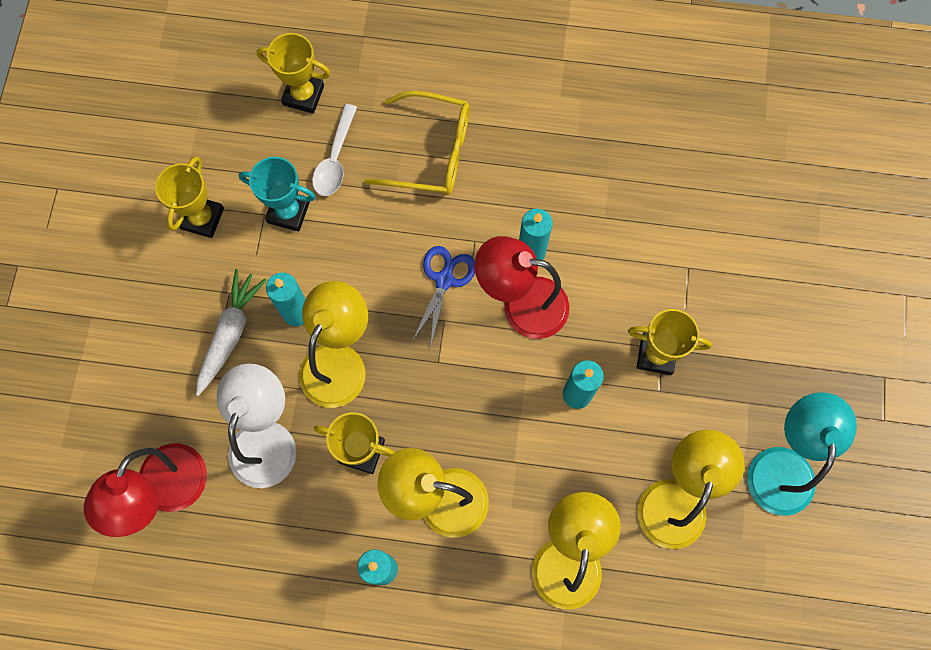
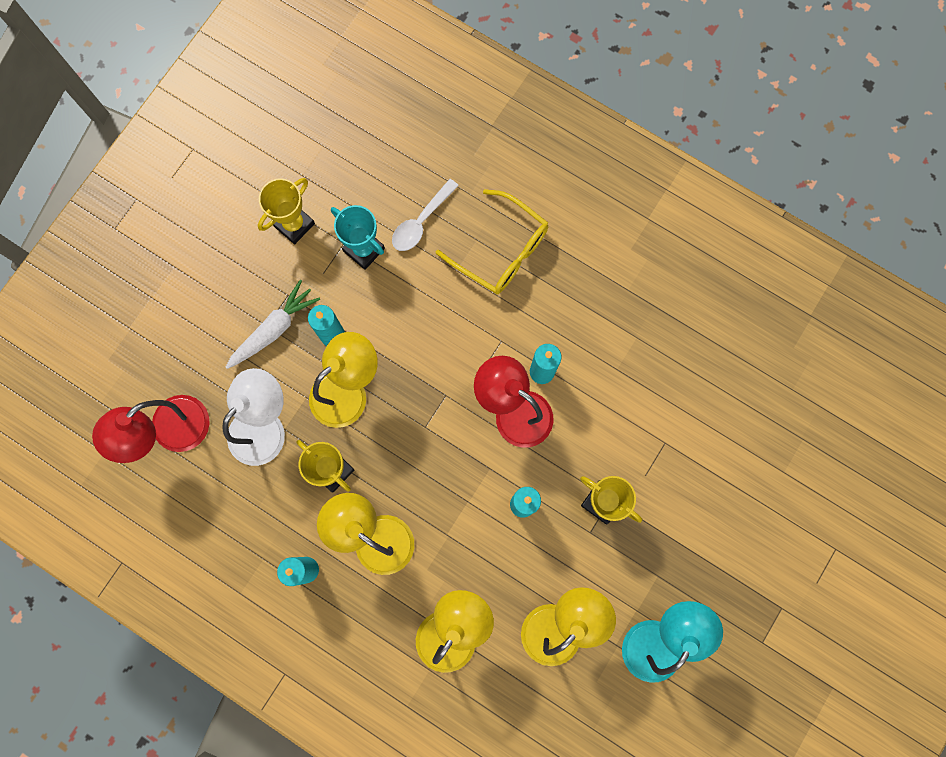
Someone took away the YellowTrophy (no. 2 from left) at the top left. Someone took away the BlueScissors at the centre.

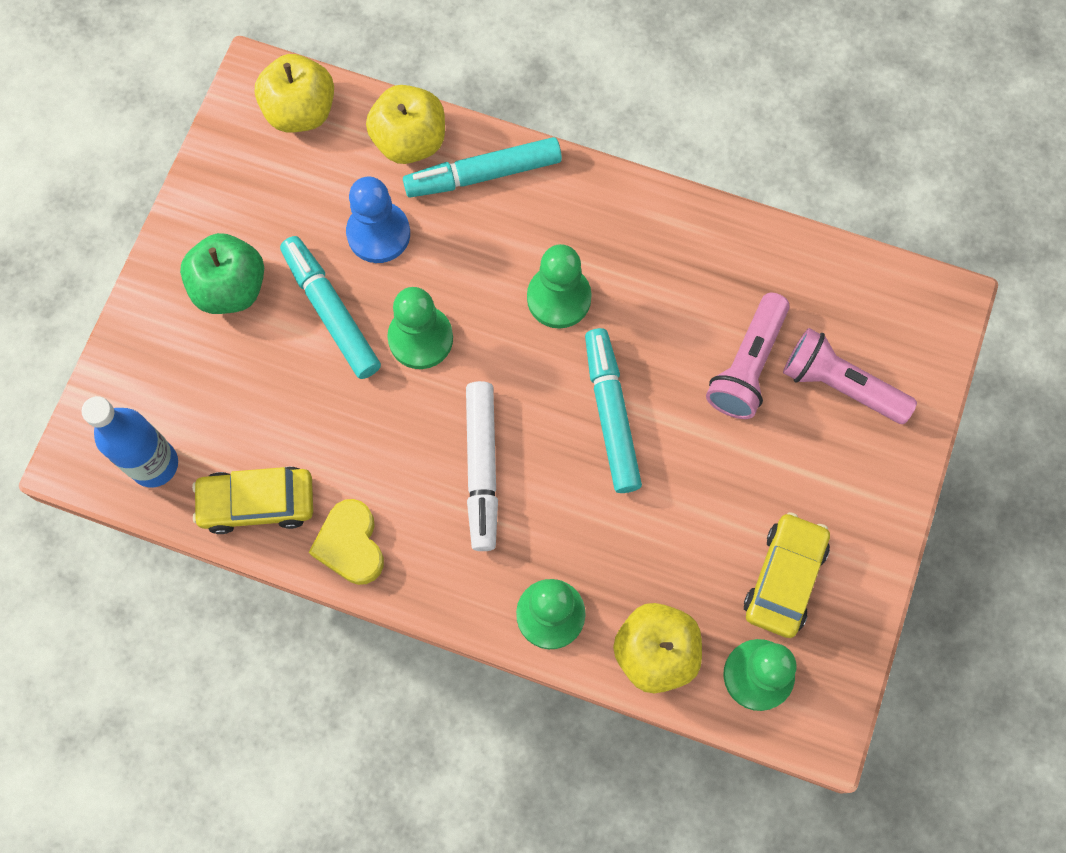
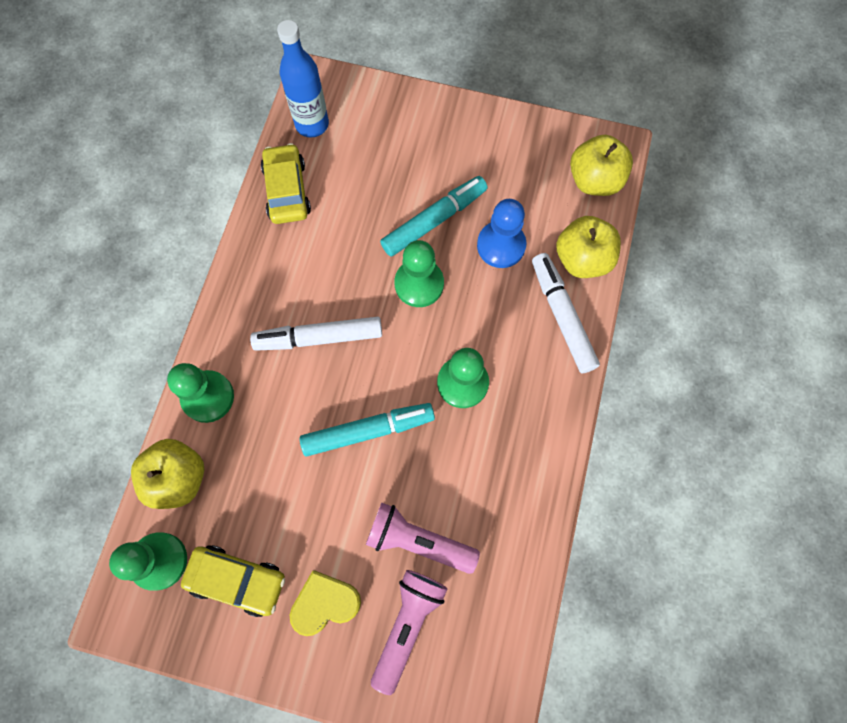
Someone repainted the AquaFeltPen (no. 2 from left) at the top centre, which became the WhiteFeltPen (no. 2 from left) at the middle right. Someone took away the GreenApple at the top left. Someone carried the YellowLoveHeart from the middle left to the bottom centre.

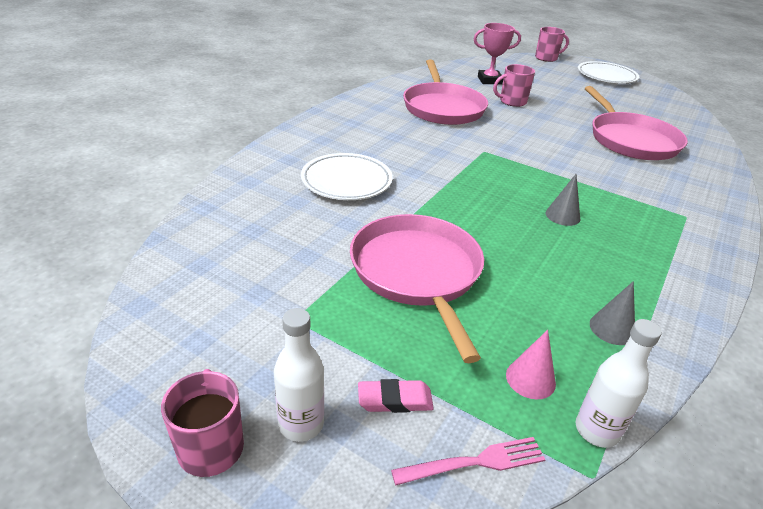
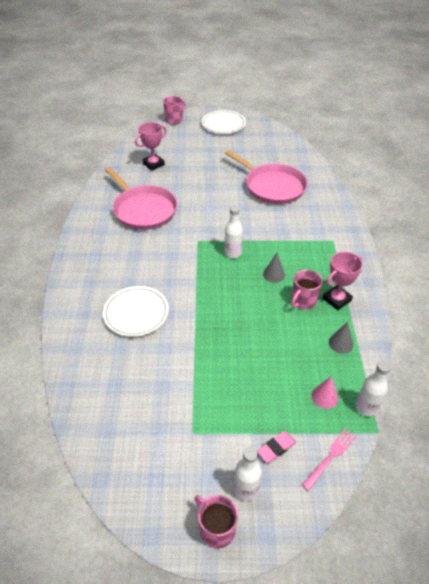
Someone carried the RosePinkMug (no. 2 from left in the first image) from the top right to the middle right. Someone took away the RosePinkPan (no. 1 from left) at the centre. Someone put down the WhiteBottle (no. 1 from left) at the centre. Someone put down the RosePinkTrophy (no. 2 from left) at the middle right.

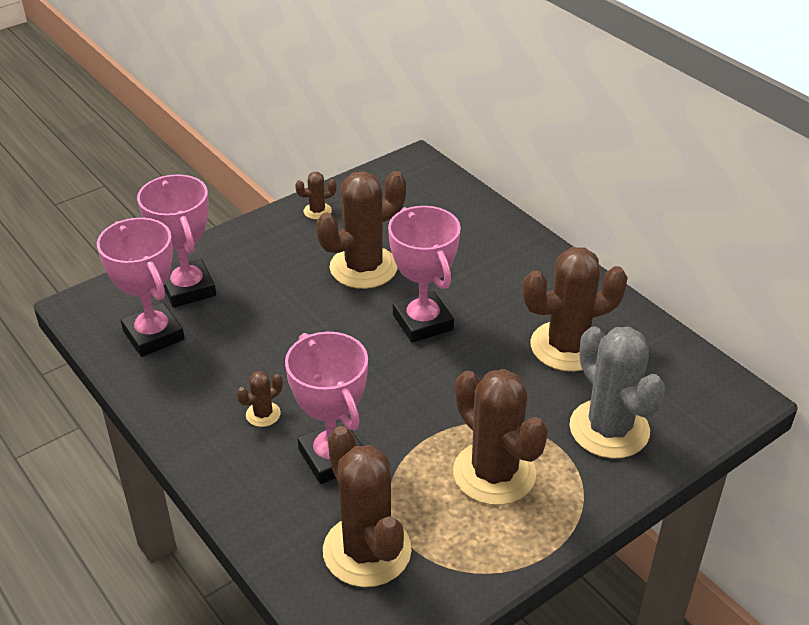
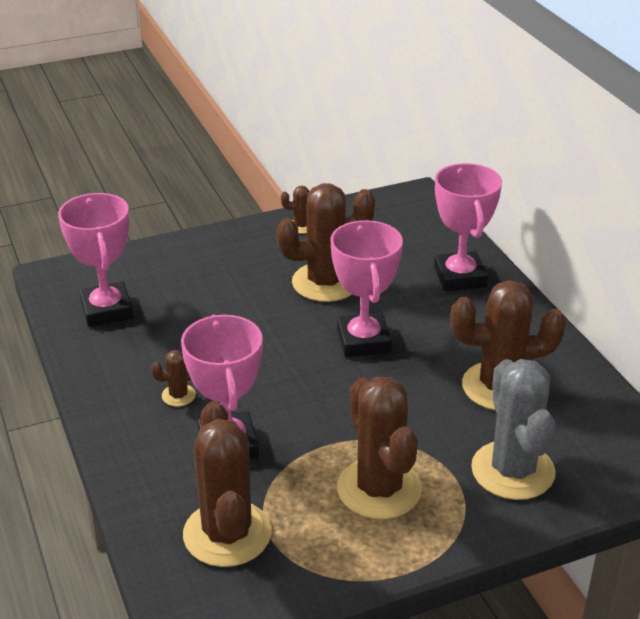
Someone carried the RosePinkTrophy (no. 2 from left in the first image) from the middle left to the middle right.

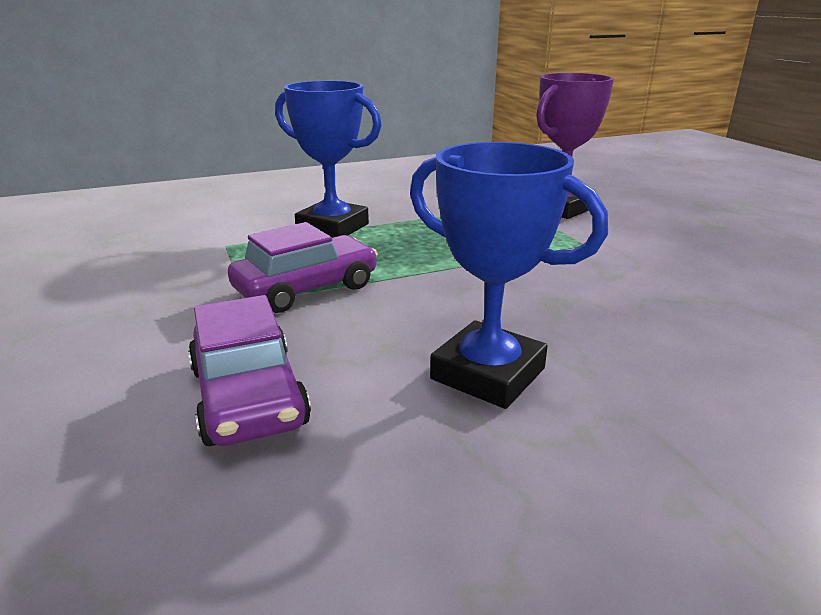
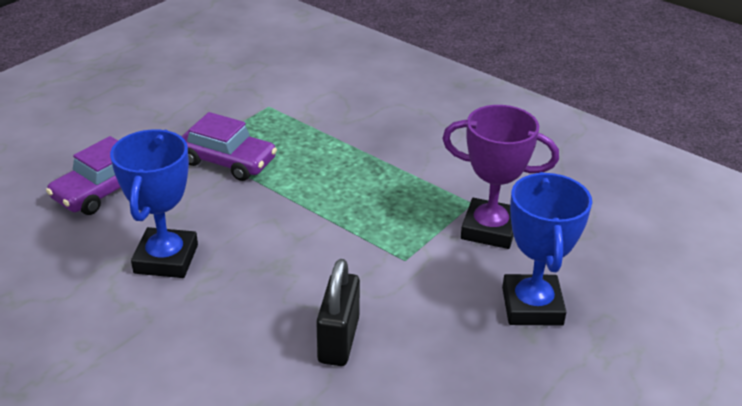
Someone carried the BlueTrophy (no. 1 from left in the first image) from the top centre to the middle right. Someone put down the JetBlackSmallLock at the bottom centre.

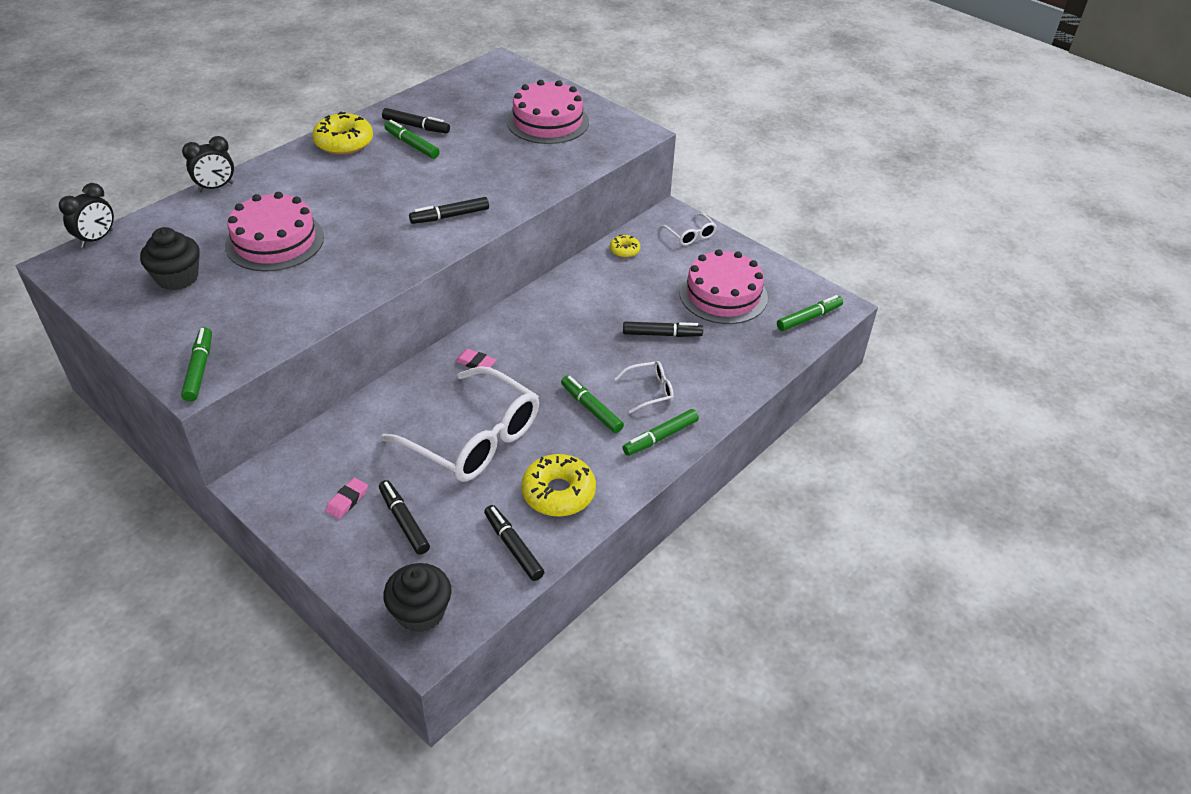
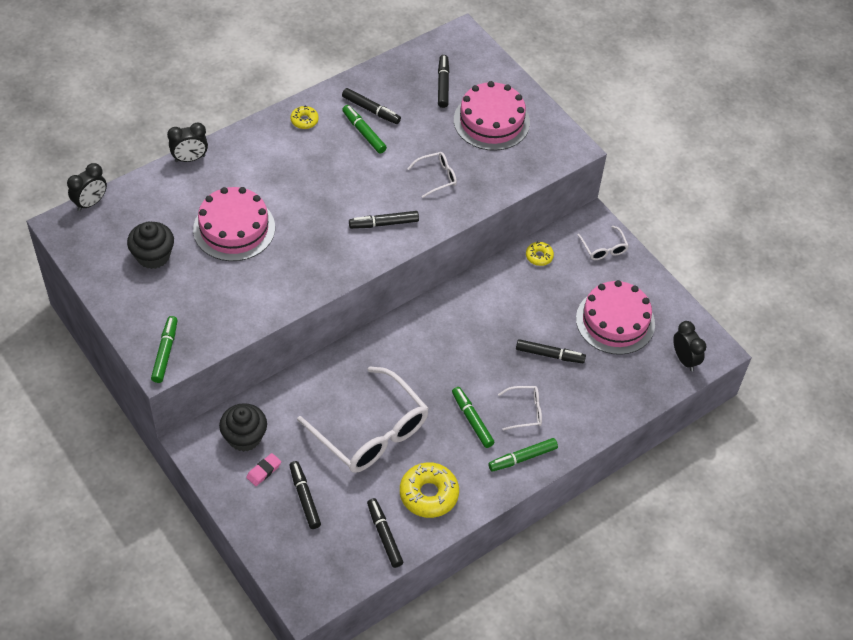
Someone scaled the YellowGlazedDonut (no. 1 from left) at the top left by 0.53. Someone swapped the GreenFeltPen (no. 5 from left) at the middle right for the JetBlackAlarmClock (no. 3 from left) at the middle right. Someone took away the RosePinkPencilEraser (no. 2 from left) at the centre. Someone carried the JetBlackMuffin (no. 2 from left) from the bottom centre to the bottom left. Someone put down the JetBlackFeltPen (no. 5 from left) at the top centre. Someone put down the WhiteEyeglasses (no. 2 from left) at the top centre.

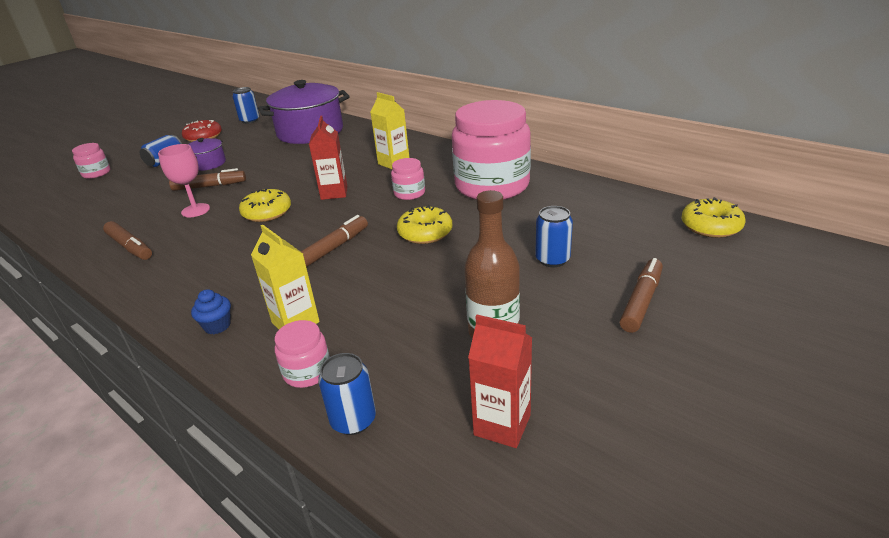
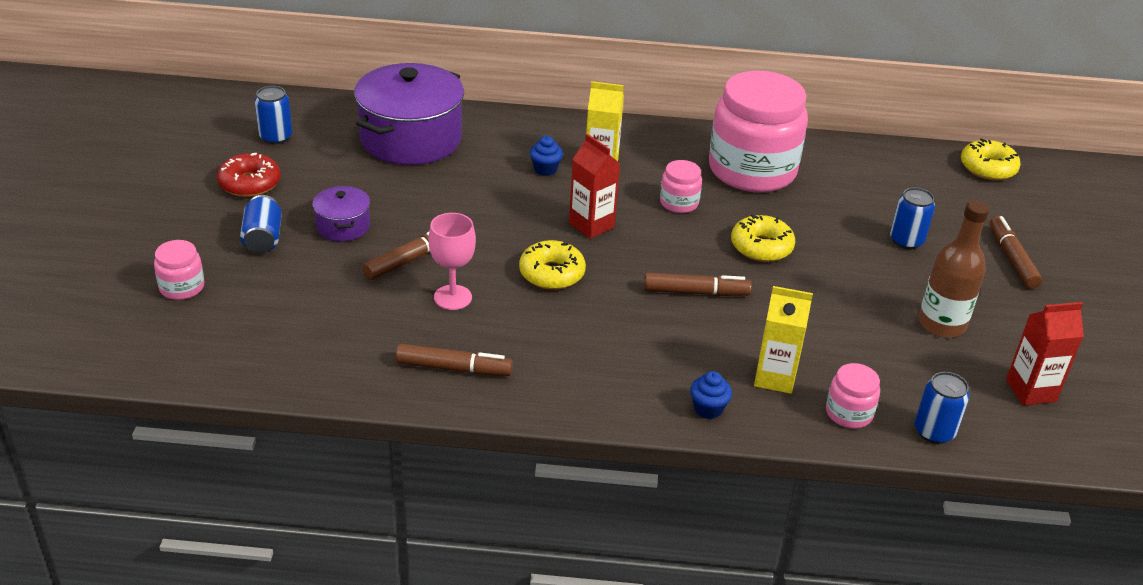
Someone rotated the DarkBrownFeltPen (no. 3 from left) at the centre by 90 degrees clockwise. Someone put down the BlueMuffin (no. 1 from left) at the top centre.

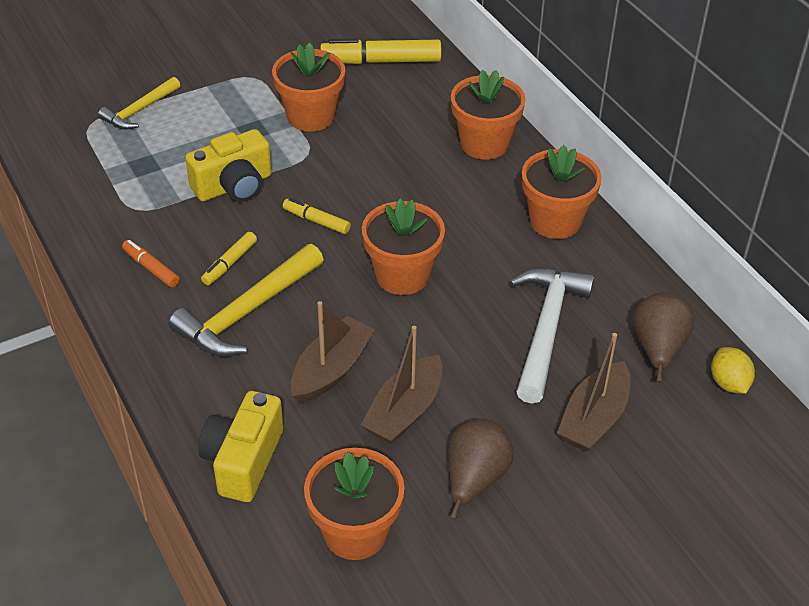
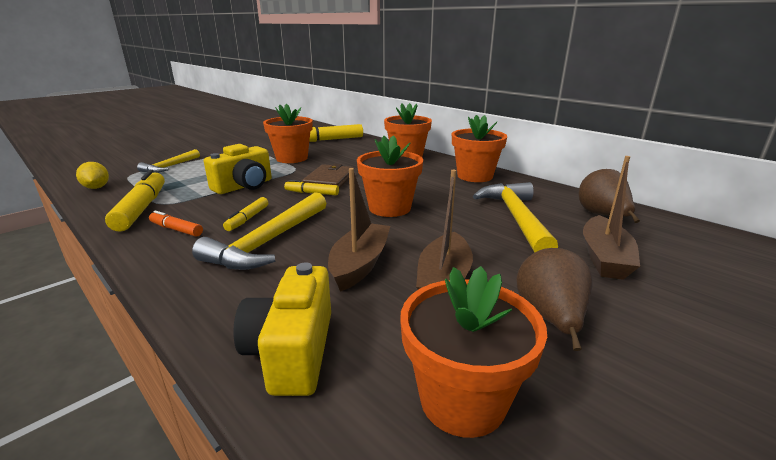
Someone repainted the WhiteCarpenter'sHammer at the middle right, which became the YellowCarpenter'sHammer (no. 3 from left) at the centre. Someone carried the YellowToyLemon from the middle right to the middle left. Someone put down the DarkBrownBillfold at the centre. Someone put down the YellowFeltPen (no. 1 from left) at the middle left.

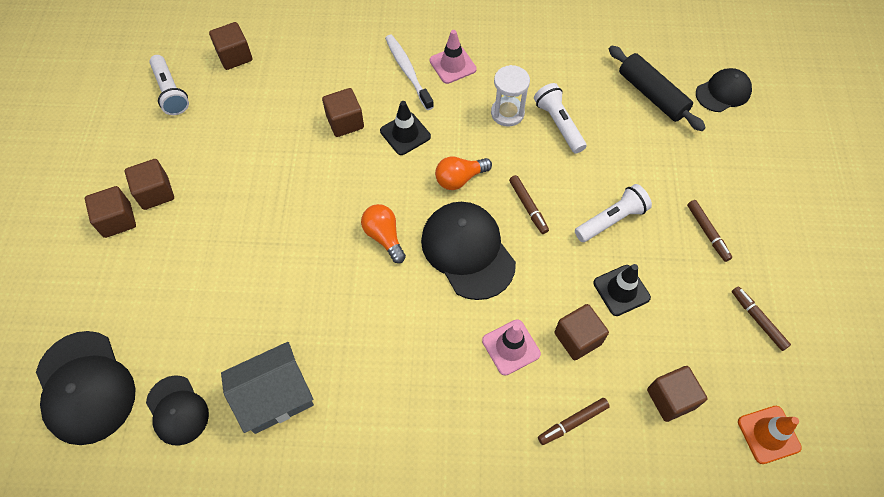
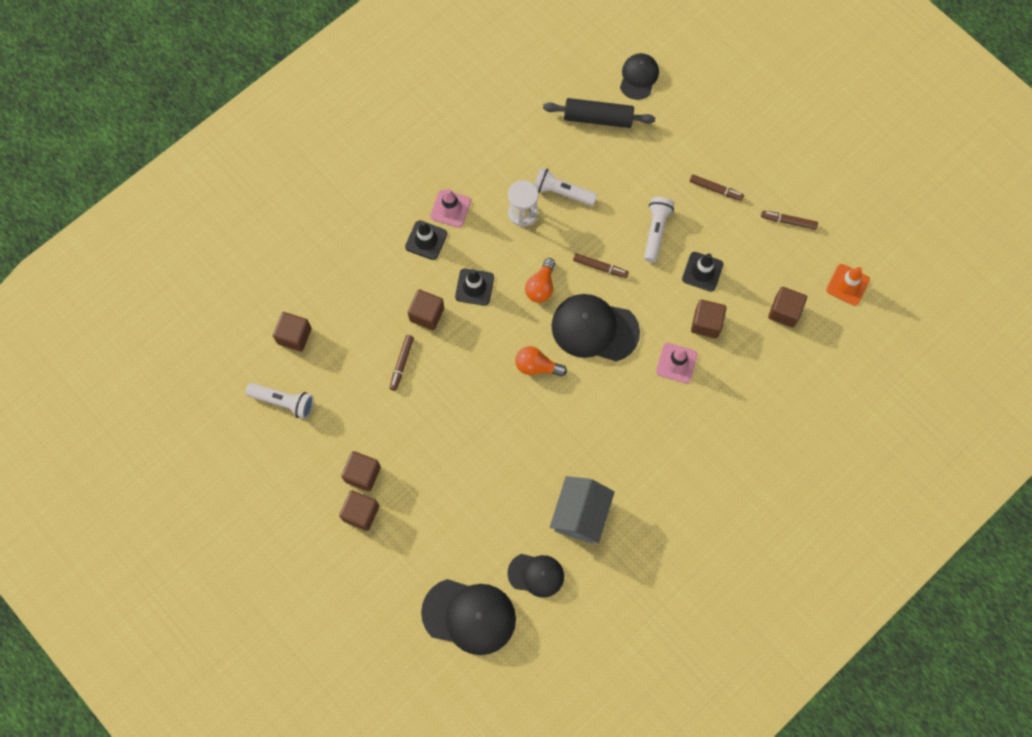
Someone swapped the WhiteToothBrush at the top centre for the JetBlackSafetyCone (no. 1 from left) at the top centre. Someone carried the DarkBrownFeltPen (no. 2 from left in the first image) from the bottom centre to the centre.

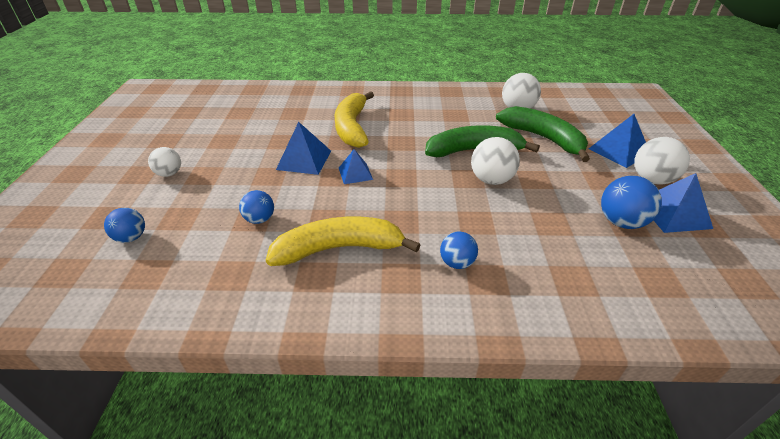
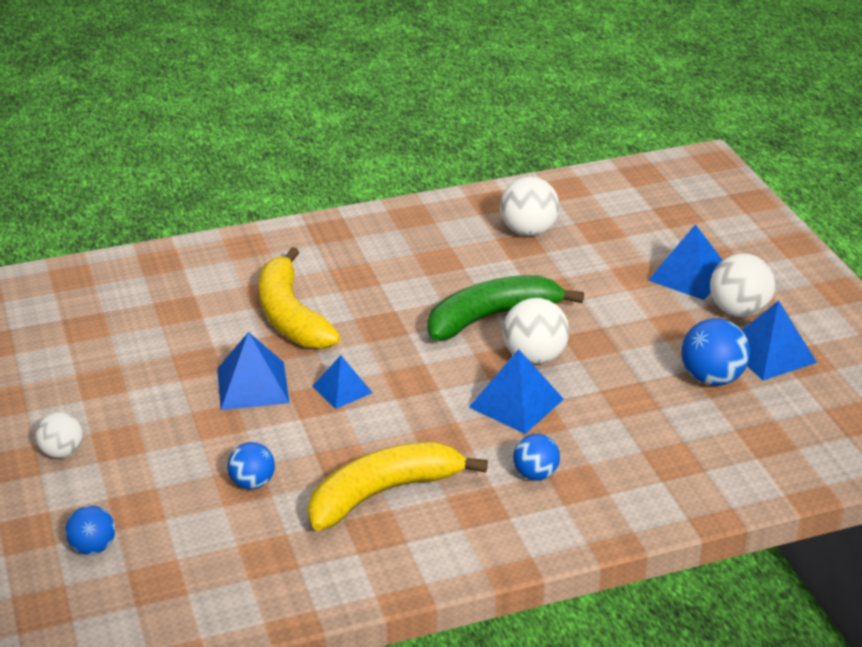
Someone took away the GreenToyBanana (no. 2 from left) at the top right. Someone put down the BlueSolidPyramid (no. 3 from left) at the centre.

